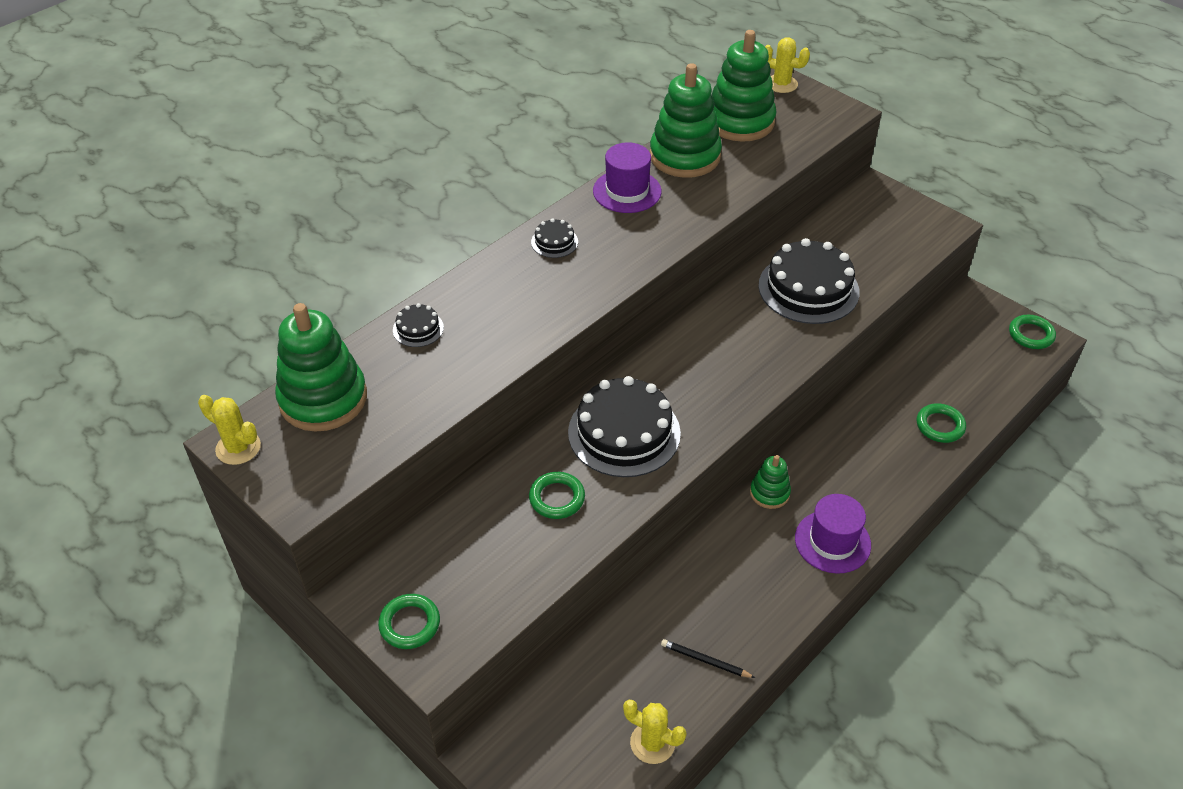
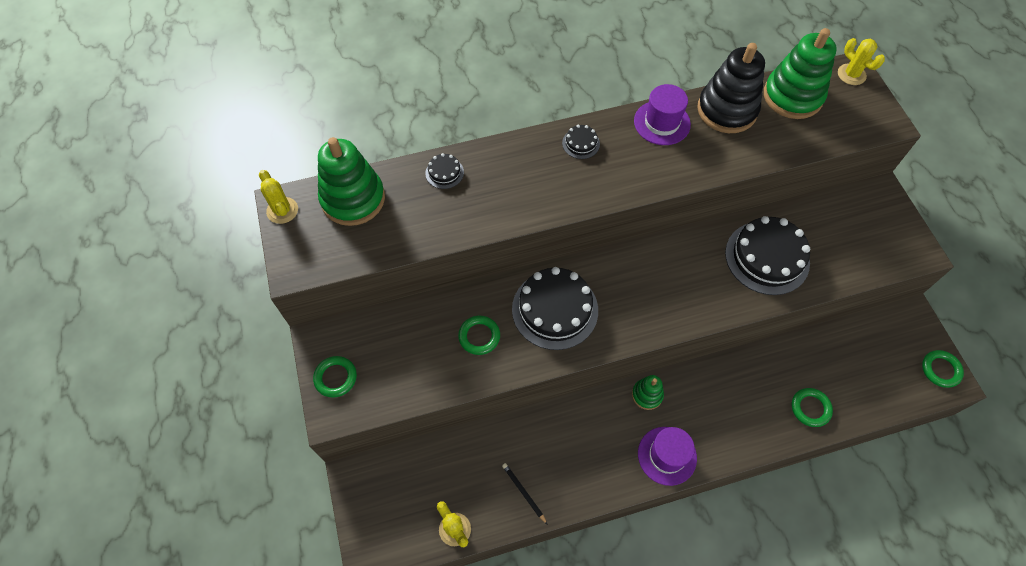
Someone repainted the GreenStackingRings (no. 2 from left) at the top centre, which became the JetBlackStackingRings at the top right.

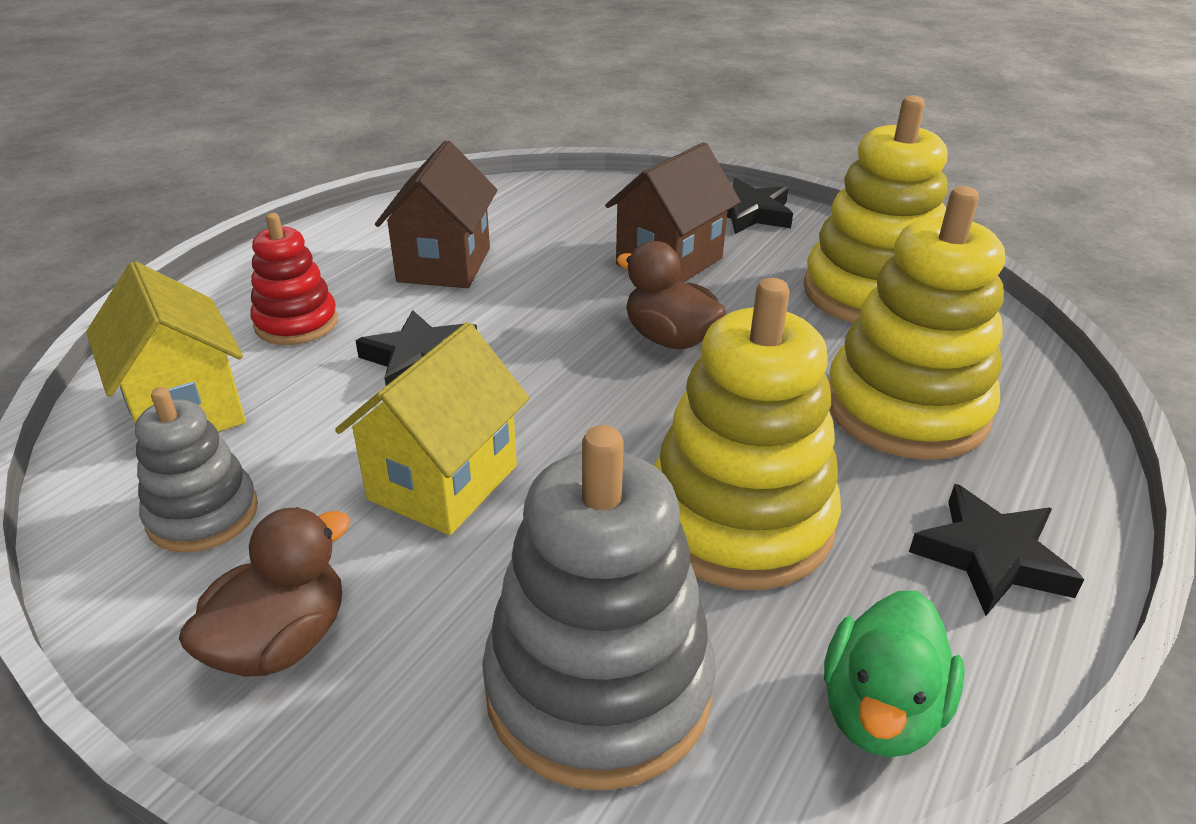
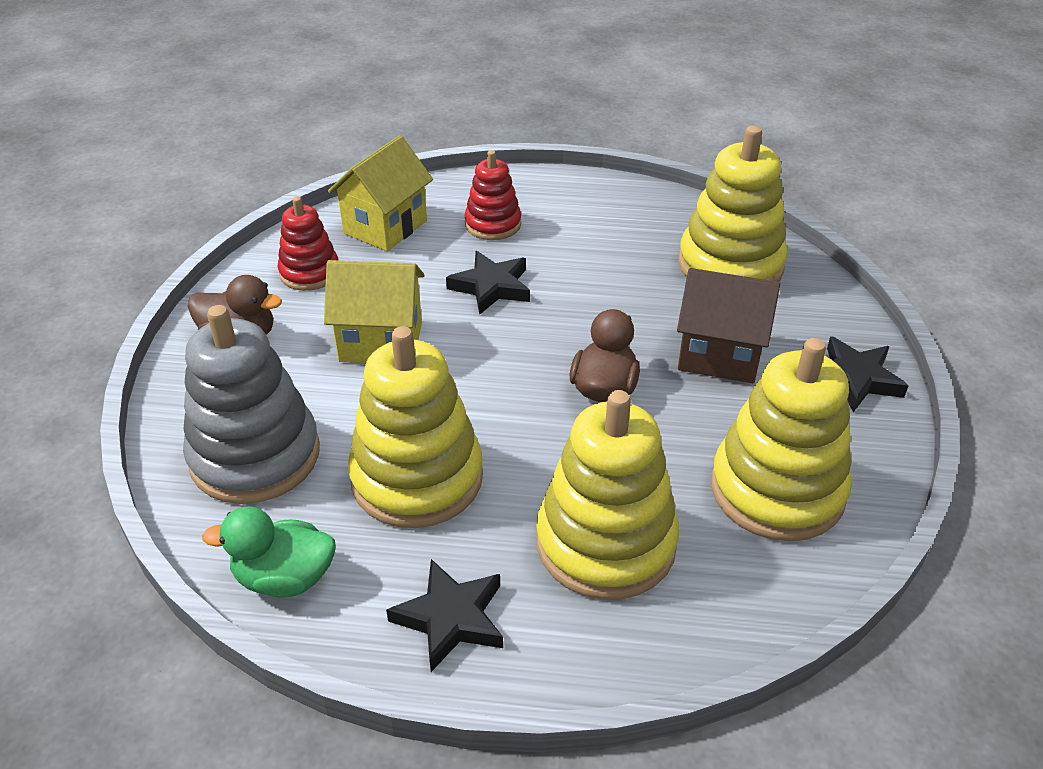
Someone took away the DarkBrownCottage (no. 1 from left) at the top centre. Someone repainted the AshGreyStackingRings (no. 1 from left) at the middle left, which became the ScarletStackingRings (no. 1 from left) at the top left. Someone put down the YellowStackingRings (no. 3 from left) at the top right.

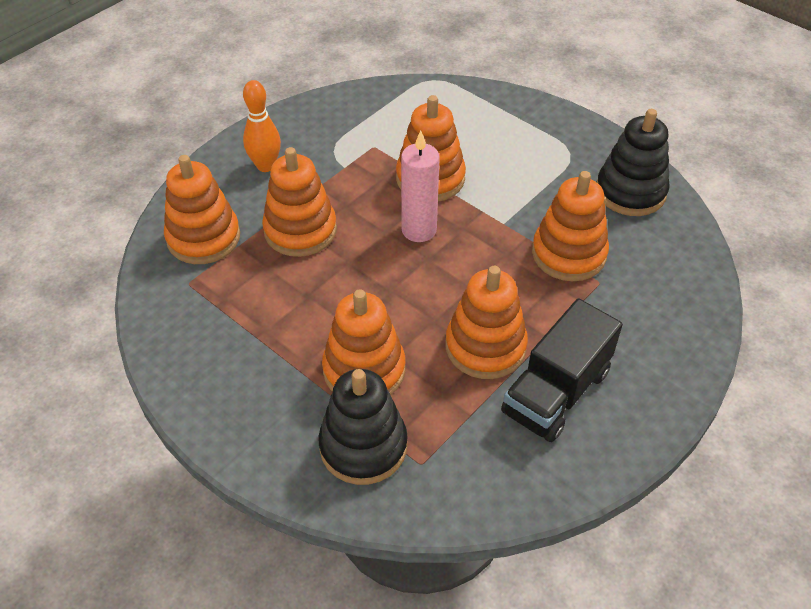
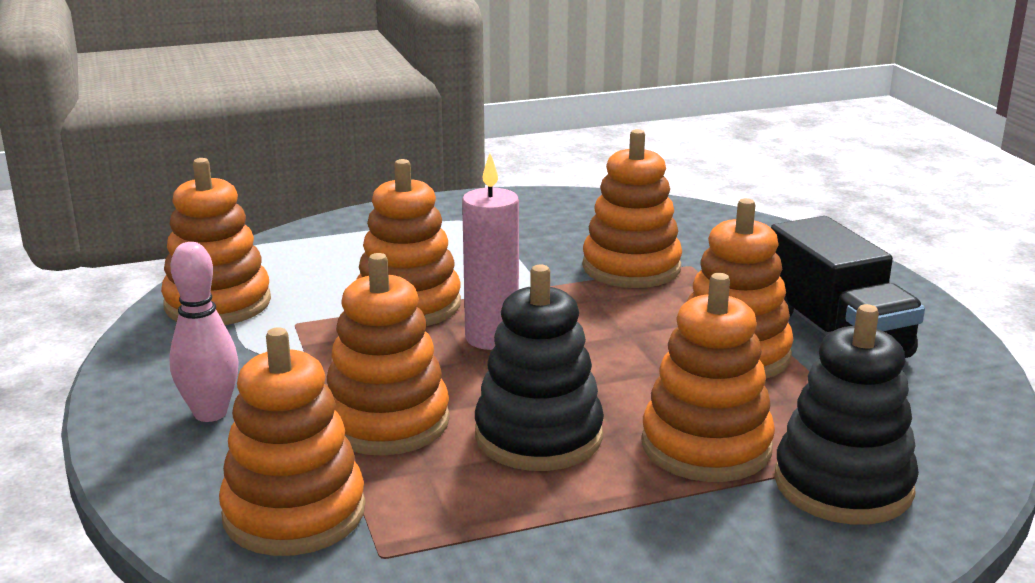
Someone repainted the BrightOrangeTenpin at the top left, which became the RosePinkTenpin at the middle left. Someone carried the JetBlackStackingRings (no. 2 from left in the first image) from the top right to the centre. Someone put down the BrightOrangeStackingRings (no. 1 from left) at the middle left.

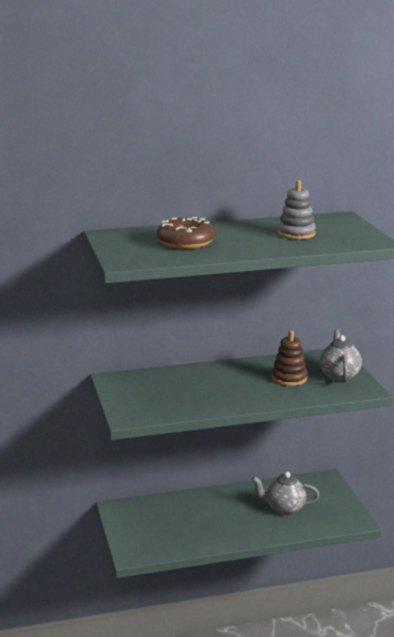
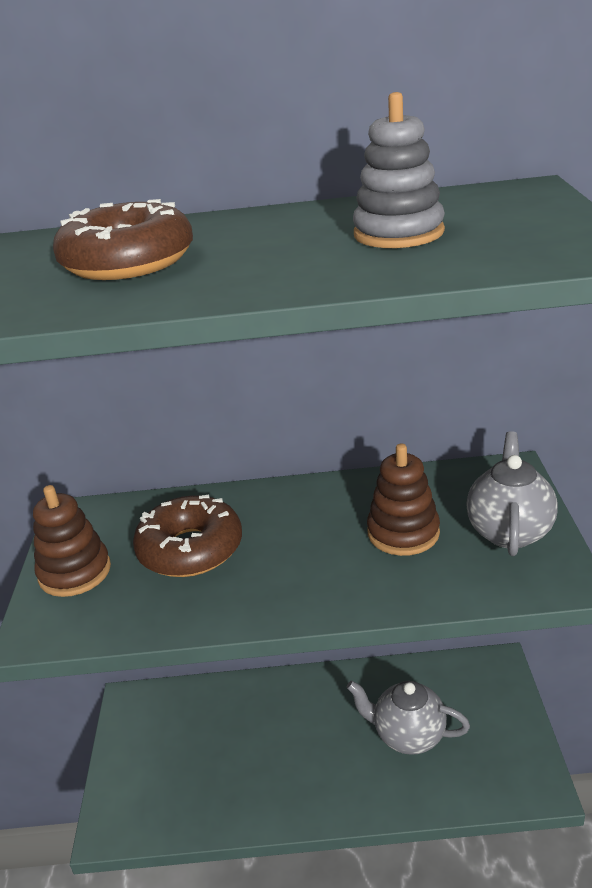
Someone put down the DarkBrownStackingRings (no. 1 from left) at the middle left. Someone put down the DarkBrownGlazedDonut (no. 2 from left) at the middle left.

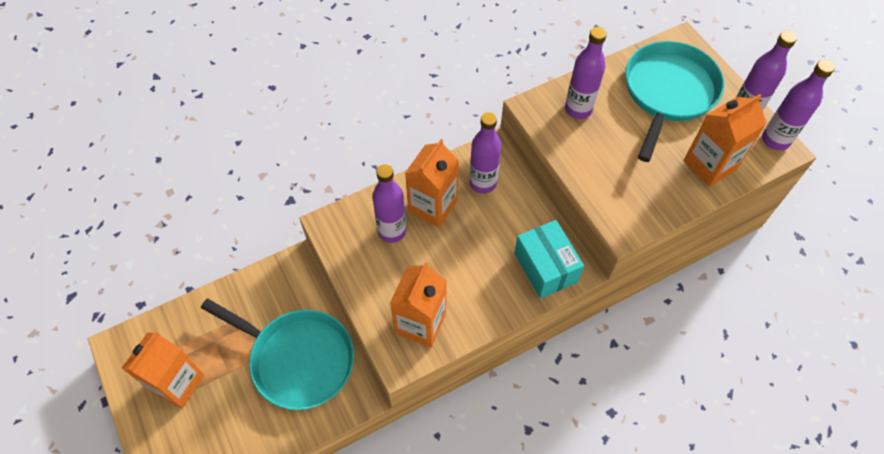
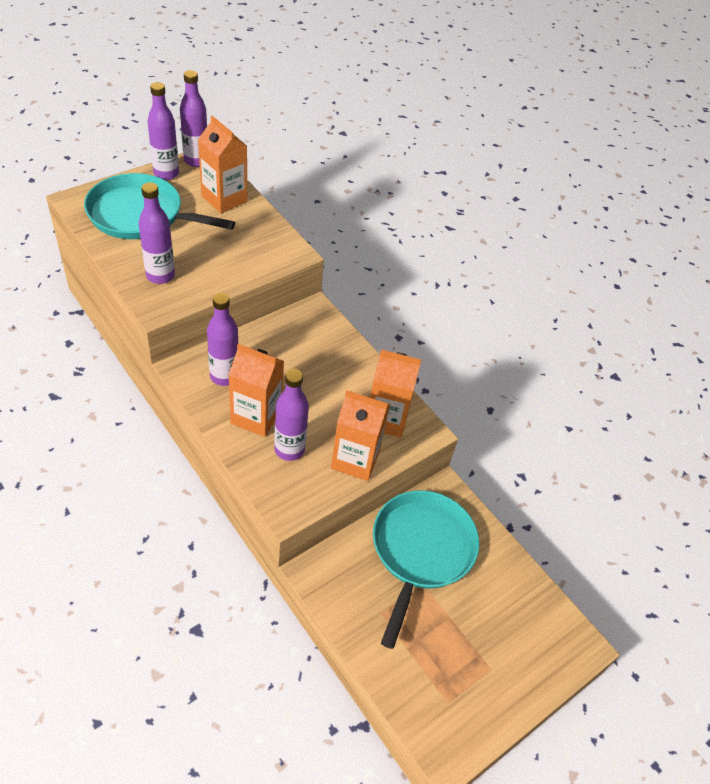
Someone took away the AquaPackage at the centre. Someone carried the BrightOrangeMilkCarton (no. 1 from left in the first image) from the bottom left to the centre.

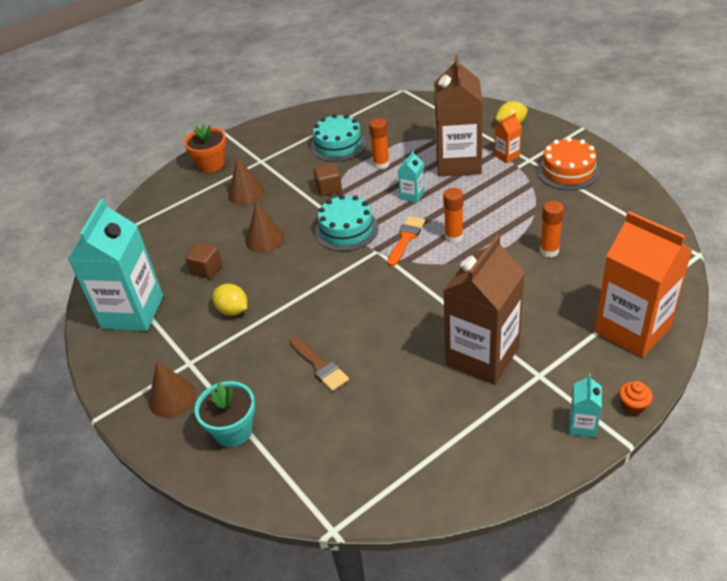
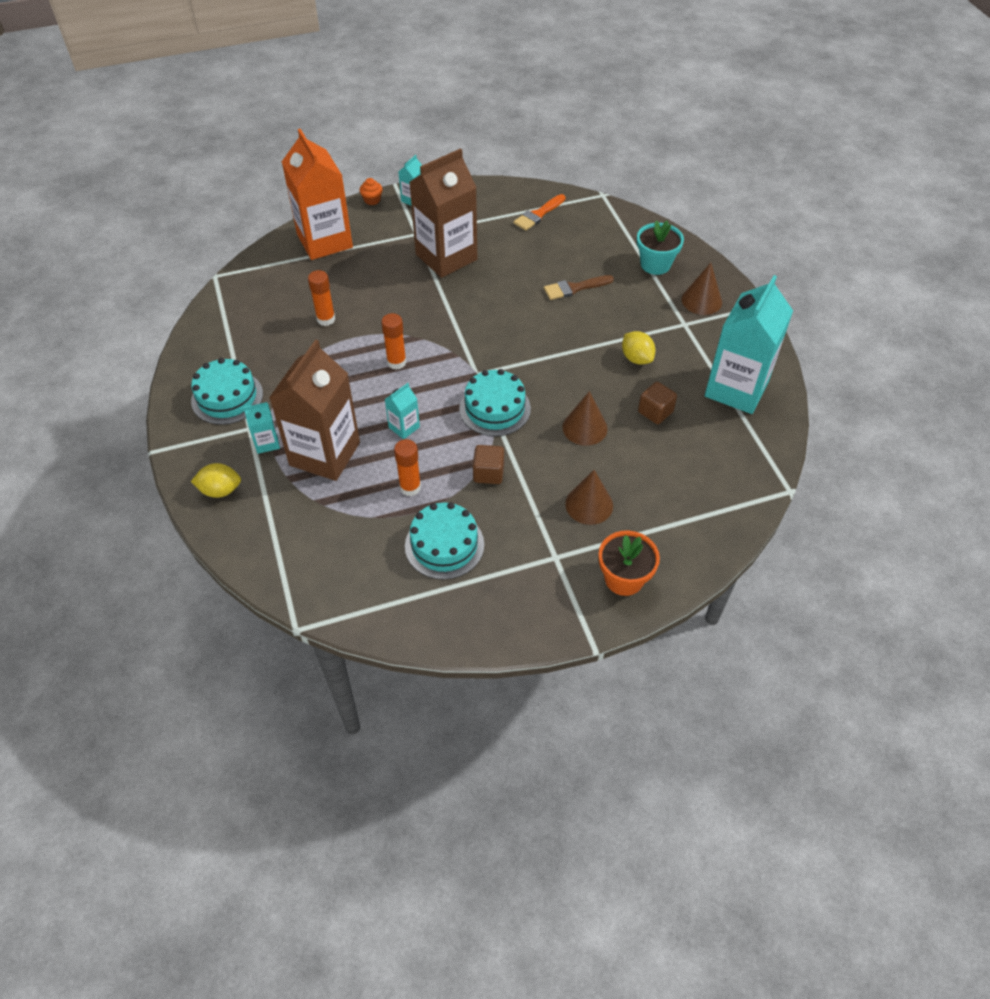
Someone repainted the BrightOrangeMilkCarton (no. 1 from left) at the top right, which became the AquaMilkCarton (no. 1 from left) at the middle left. Someone repainted the BrightOrangeGateau at the top right, which became the AquaGateau (no. 1 from left) at the middle left. Someone carried the BrightOrangeBrush from the centre to the top centre. Someone rotated the DarkBrownBrush at the centre by 90 degrees counterclockwise.

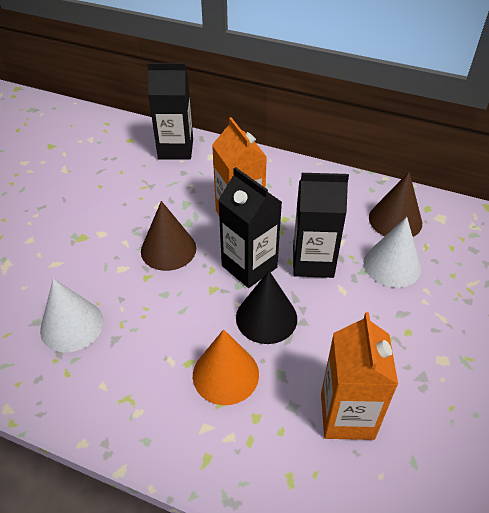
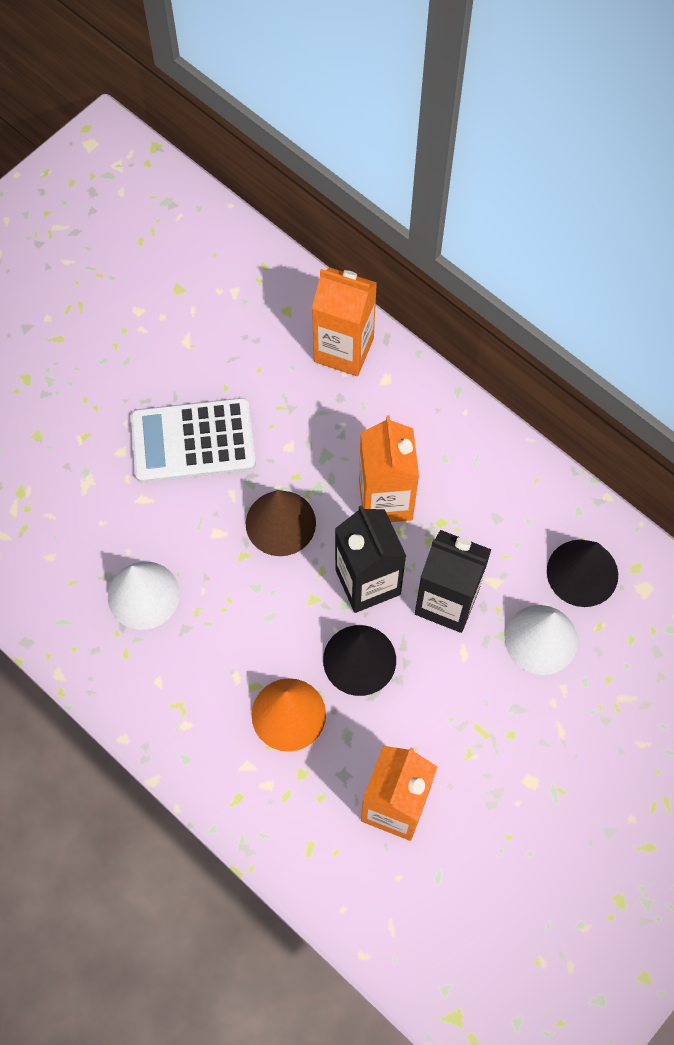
Someone repainted the JetBlackMilkCarton (no. 1 from left) at the top centre, which became the BrightOrangeMilkCarton (no. 1 from left) at the top centre. Someone repainted the DarkBrownCone (no. 2 from left) at the middle right, which became the JetBlackCone (no. 2 from left) at the middle right. Someone put down the WhiteAddingMachine at the middle left.

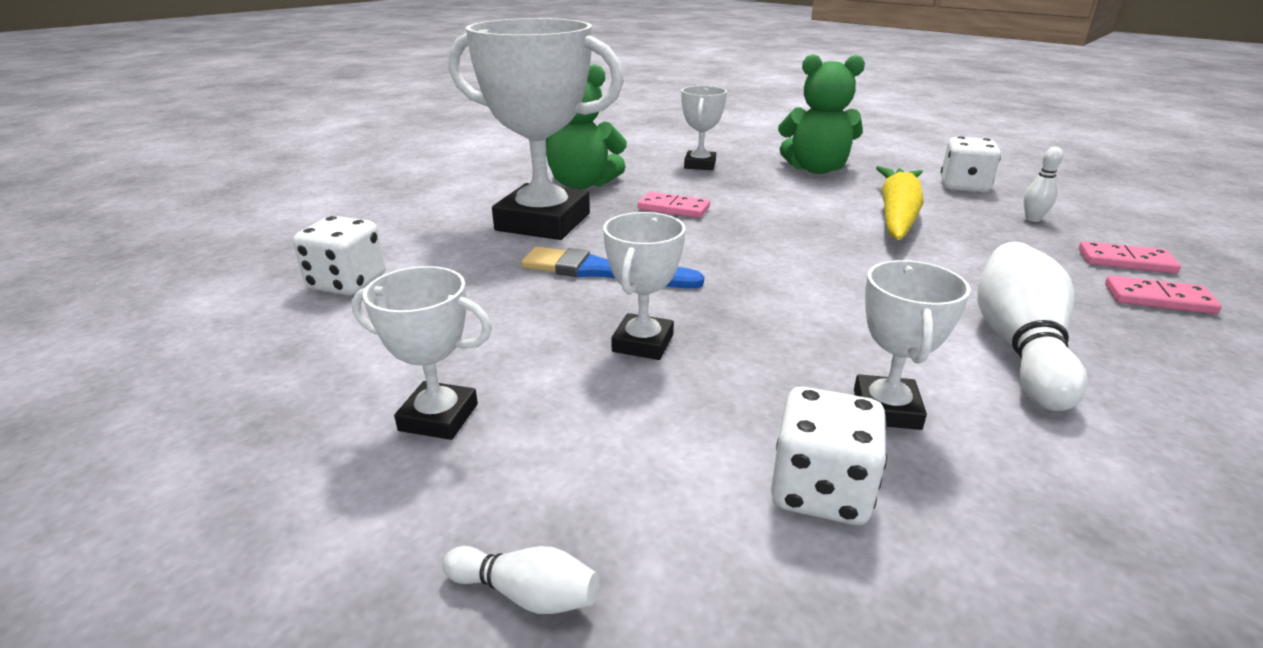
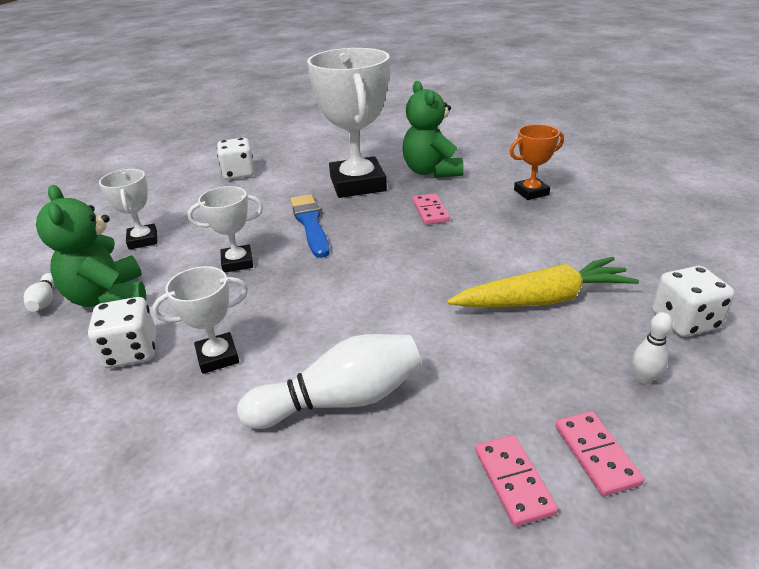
Someone carried the GreenTeddy (no. 2 from left in the first image) from the top centre to the middle left. Someone repainted the WhiteTrophy (no. 4 from left) at the top centre, which became the BrightOrangeTrophy at the top right.

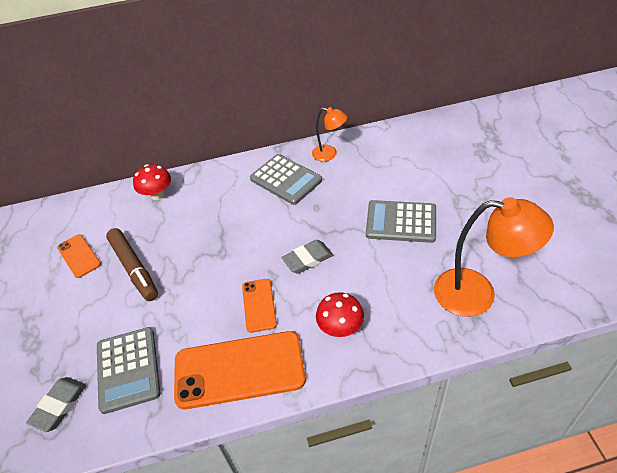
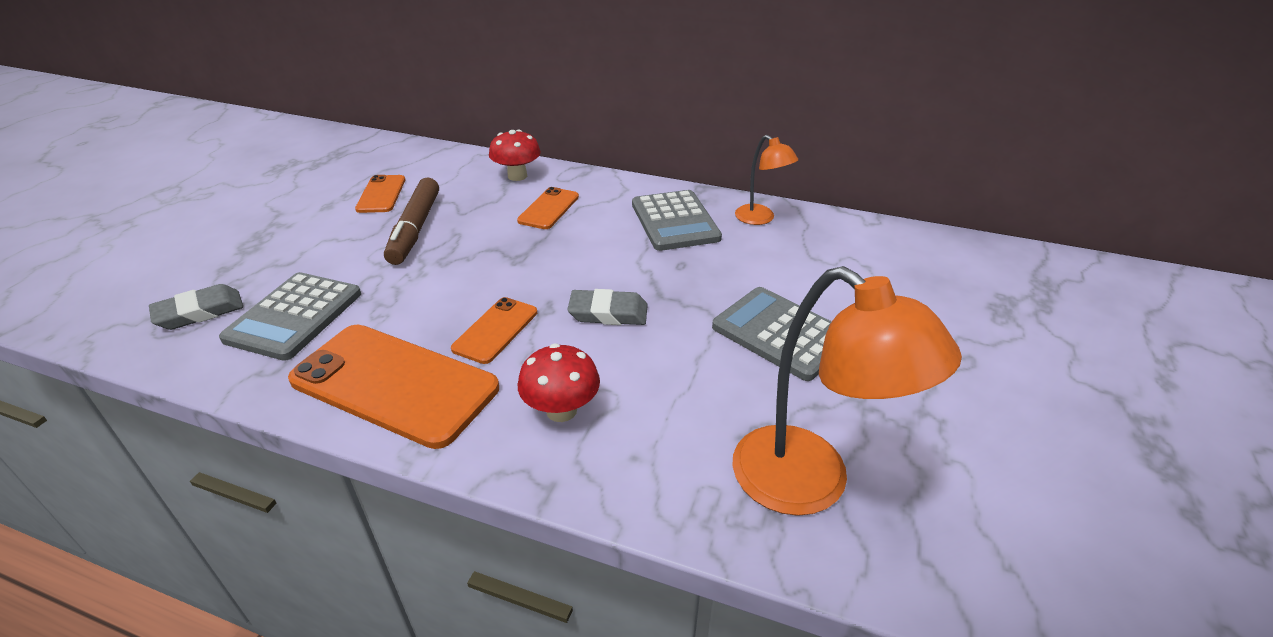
Someone put down the BrightOrangePhone (no. 4 from left) at the top centre.

